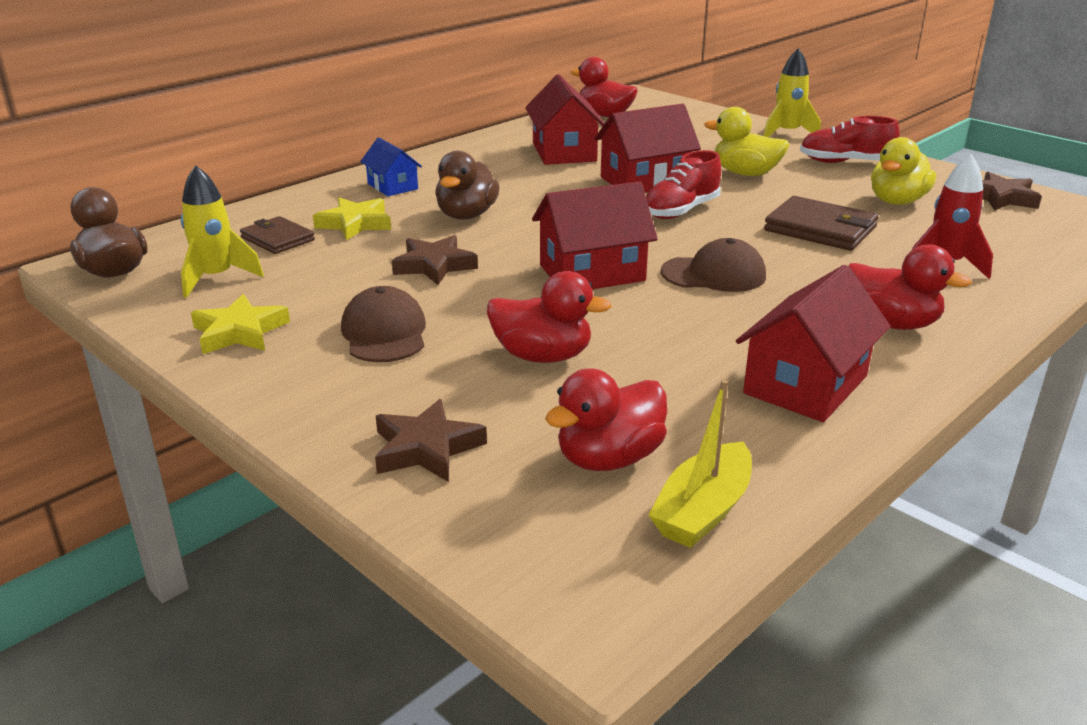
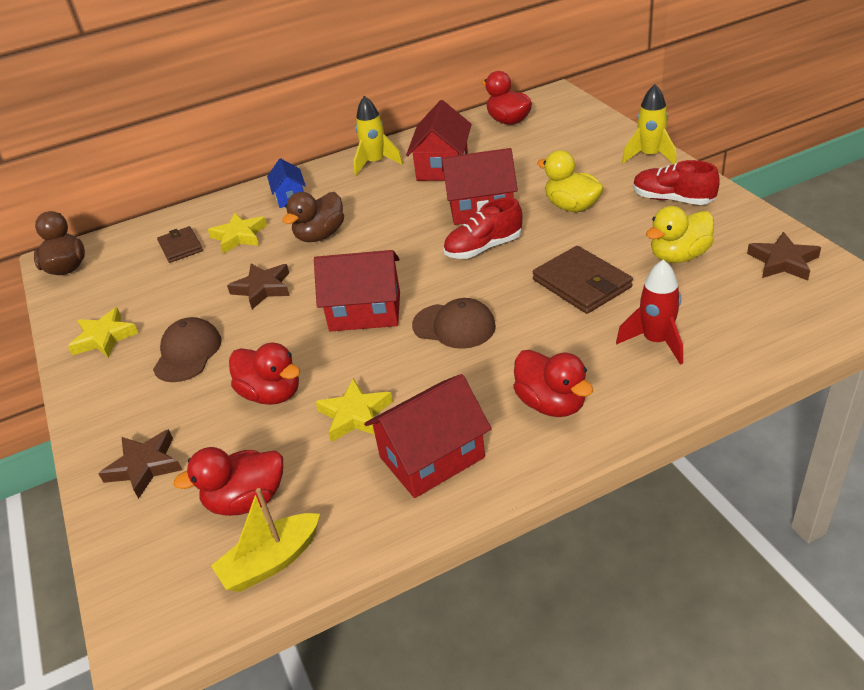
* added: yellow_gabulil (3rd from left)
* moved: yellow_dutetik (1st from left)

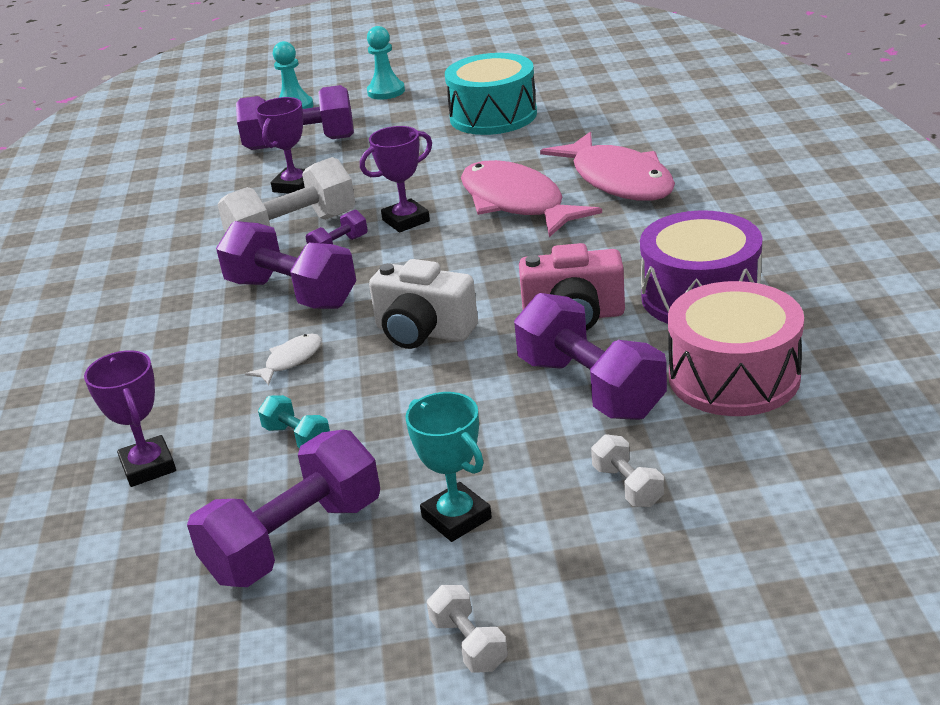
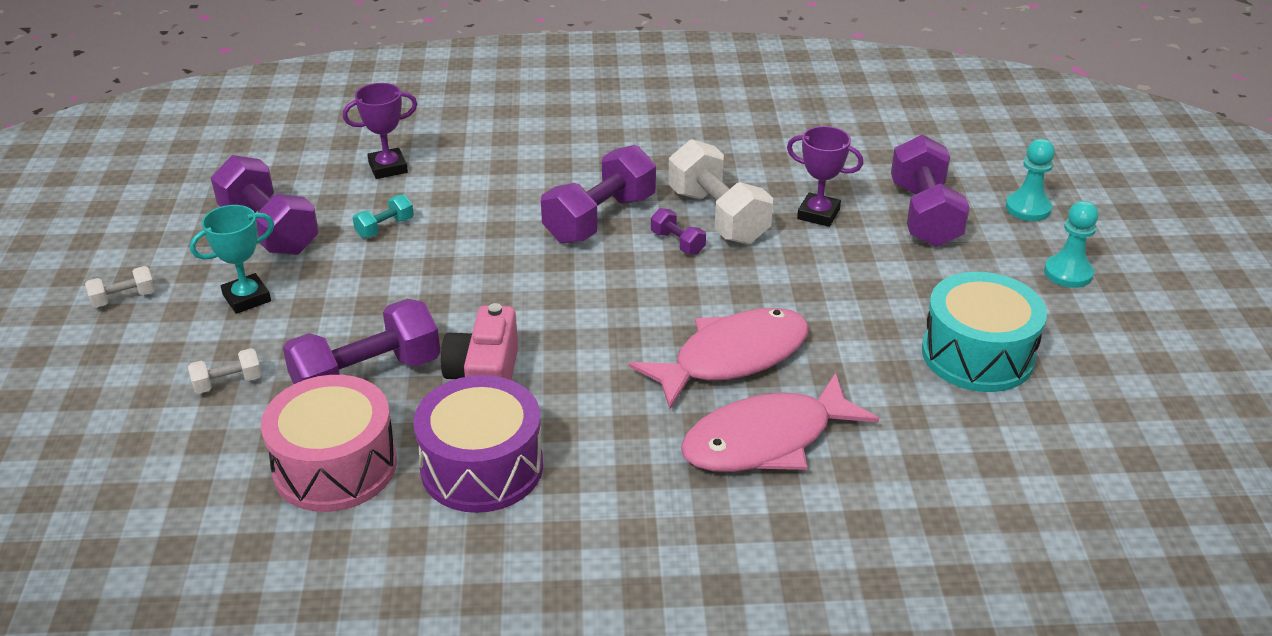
* removed: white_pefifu
* removed: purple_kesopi (3rd from left)
* removed: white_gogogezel

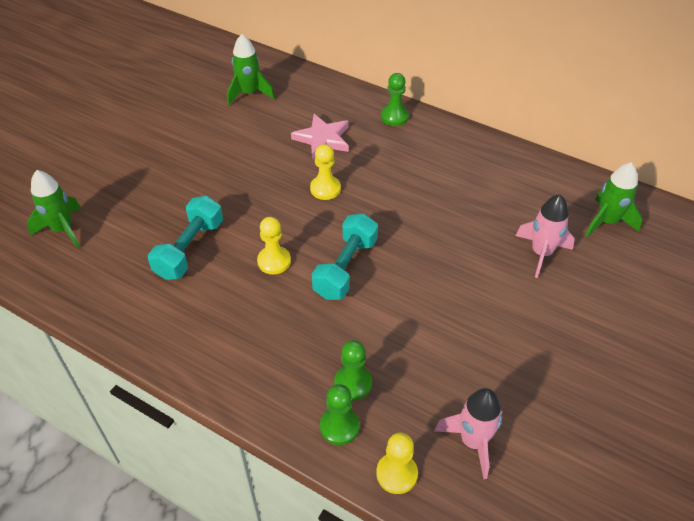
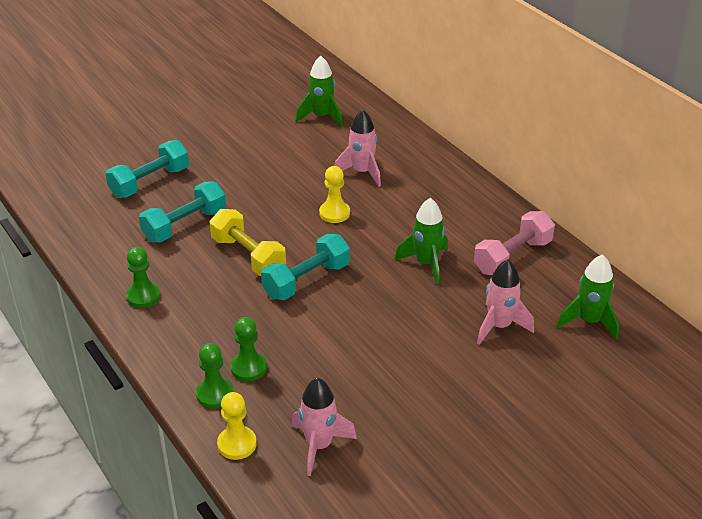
* added: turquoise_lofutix (1st from left)
* added: pink_lofutix
* moved: green_dutetik (1st from left in the first image) to green_dutetik (2nd from left)
* moved: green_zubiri (3rd from left in the first image) to green_zubiri (1st from left)
* replaced: yellow_zubiri (1st from left) to yellow_lofutix
* replaced: pink_gabulil to pink_dutetik (2nd from left)

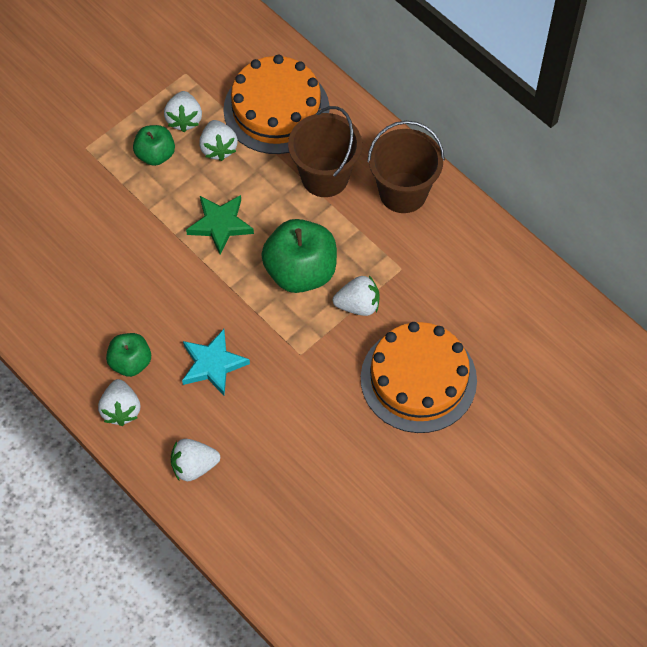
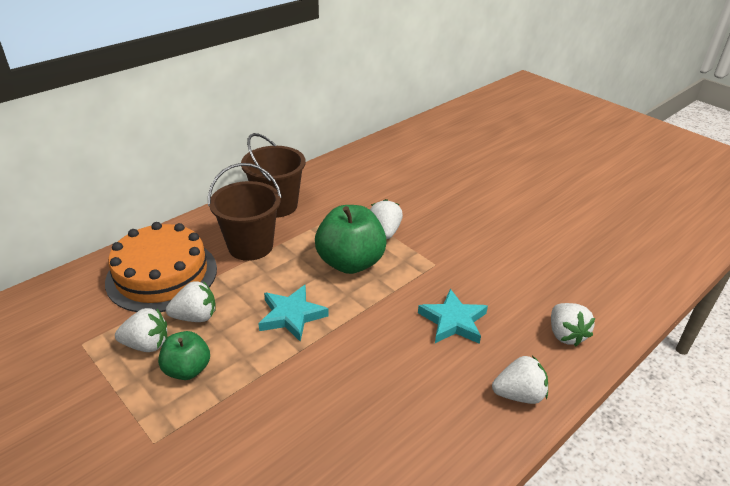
* removed: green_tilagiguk (1st from left)
* removed: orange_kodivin (2nd from left)
* recoloured: green_gabulil to turquoise_gabulil (1st from left)

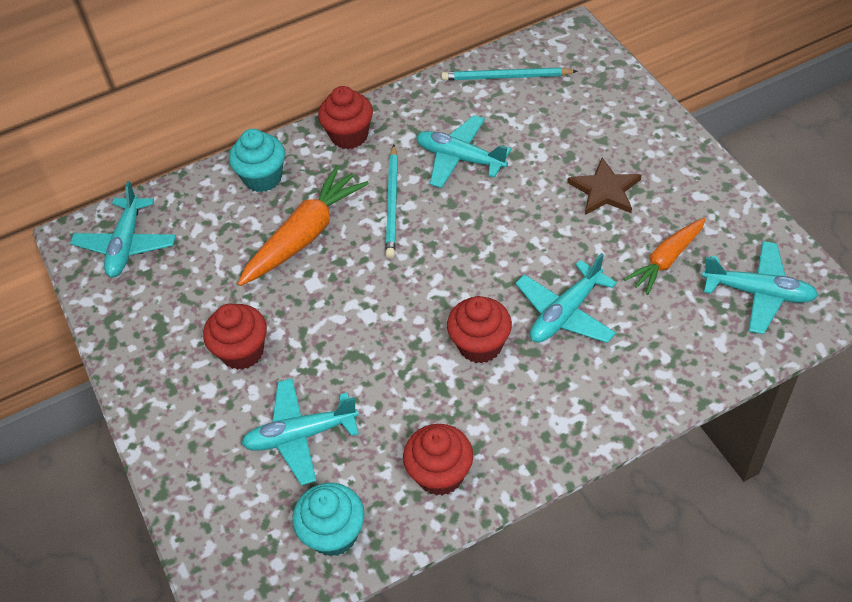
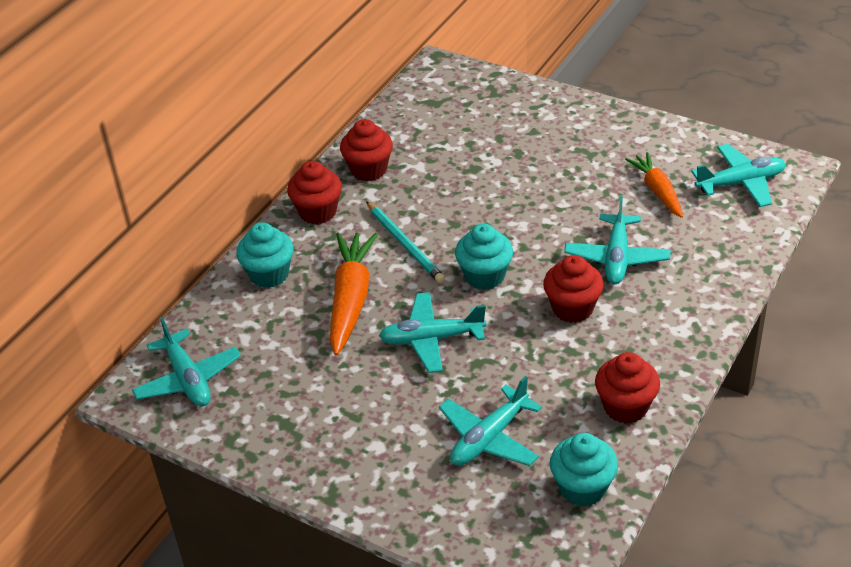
* removed: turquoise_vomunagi (2nd from left)
* removed: brown_gabulil
* added: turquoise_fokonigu (2nd from left)
* moved: red_fokonigu (1st from left in the first image) to red_fokonigu (2nd from left)
* moved: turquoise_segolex (3rd from left in the first image) to turquoise_segolex (2nd from left)
* turned: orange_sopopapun (2nd from left) 150 degrees clockwise

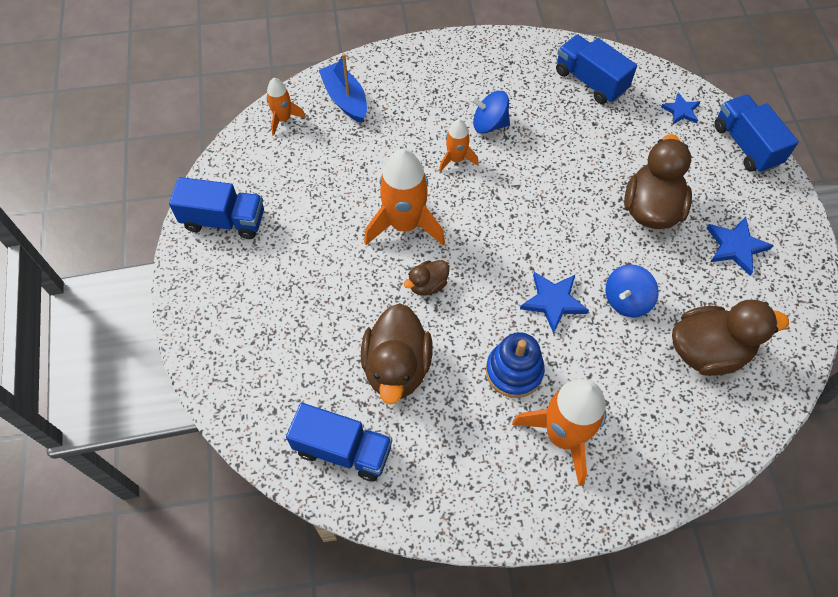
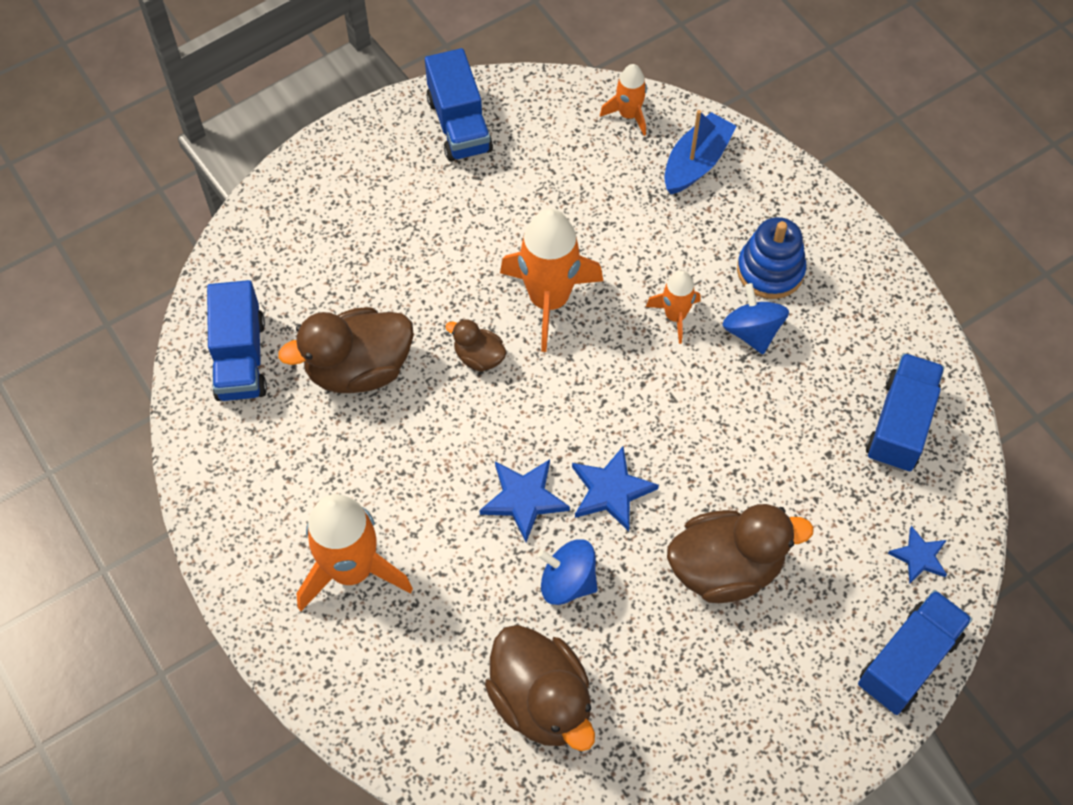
* moved: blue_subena
* moved: blue_gabulil (3rd from left in the first image) to blue_gabulil (2nd from left)

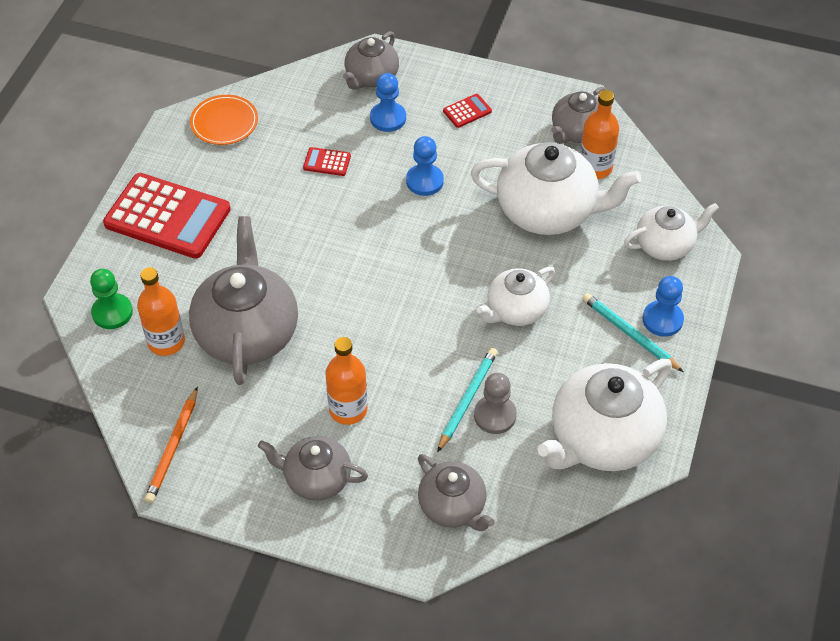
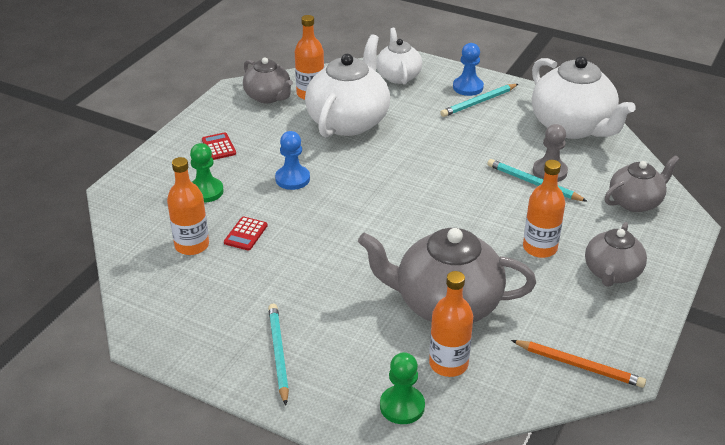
* removed: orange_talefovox
* removed: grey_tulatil (3rd from left)
* removed: white_tulatil (1st from left)
* added: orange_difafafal (1st from left)
* replaced: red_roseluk (1st from left) to turquoise_vomunagi (1st from left)
* recoloured: blue_zubiri (1st from left) to green_zubiri (1st from left)

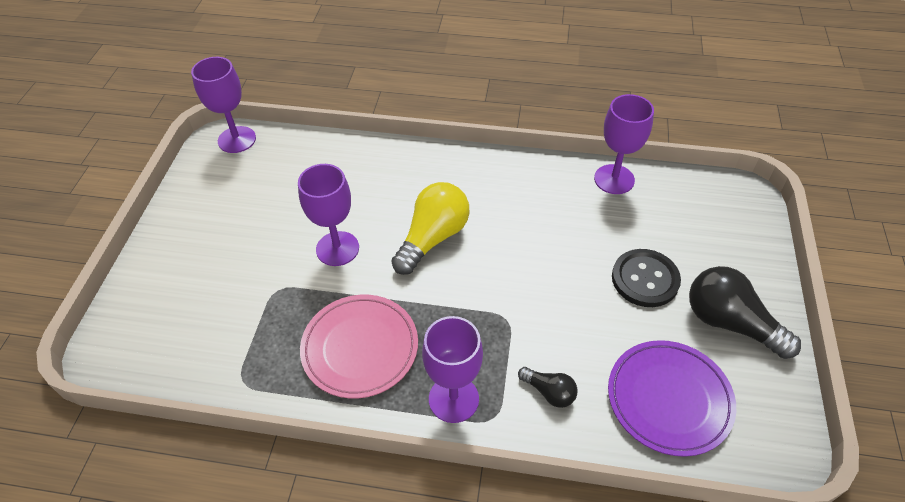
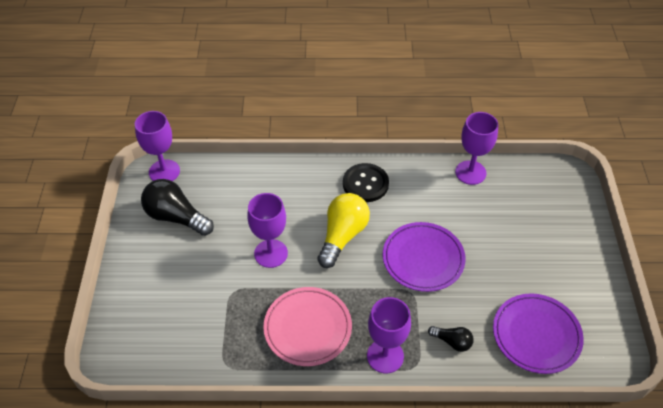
* added: purple_talefovox (1st from left)
* moved: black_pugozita
* moved: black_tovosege (2nd from left in the first image) to black_tovosege (1st from left)

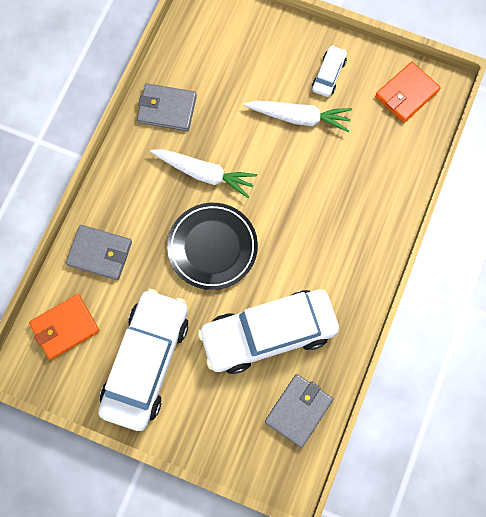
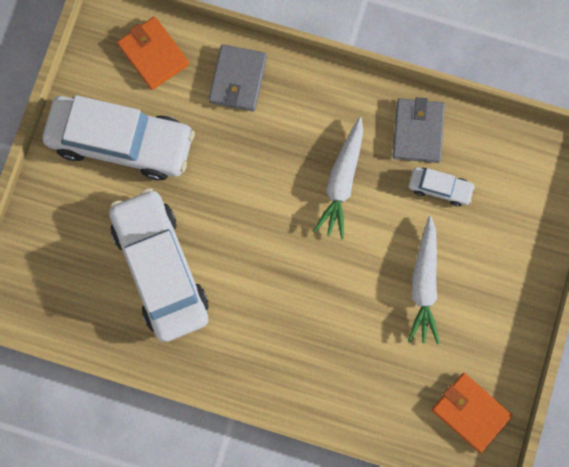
* removed: black_talefovox
* removed: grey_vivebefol (3rd from left)
* moved: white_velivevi (3rd from left)

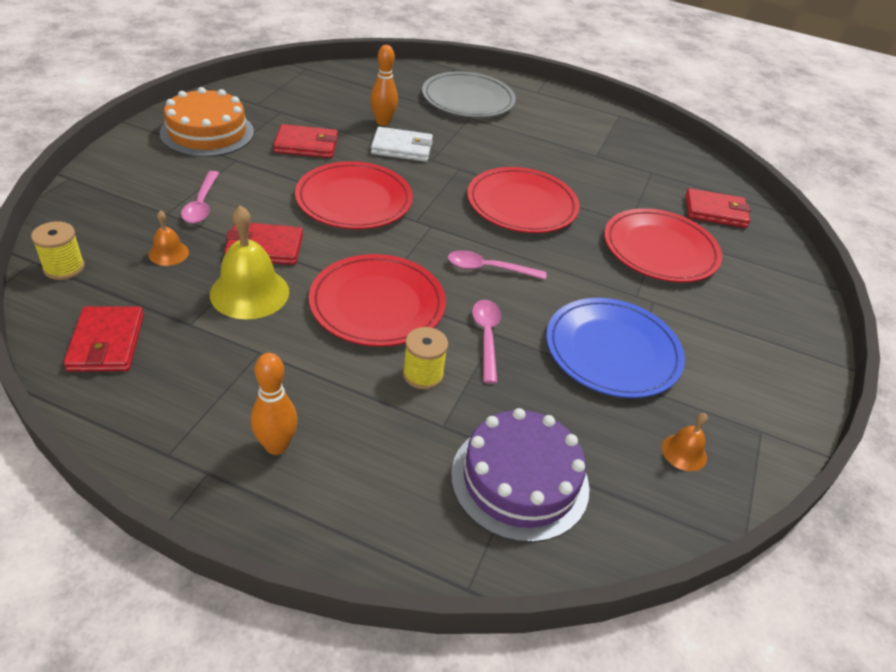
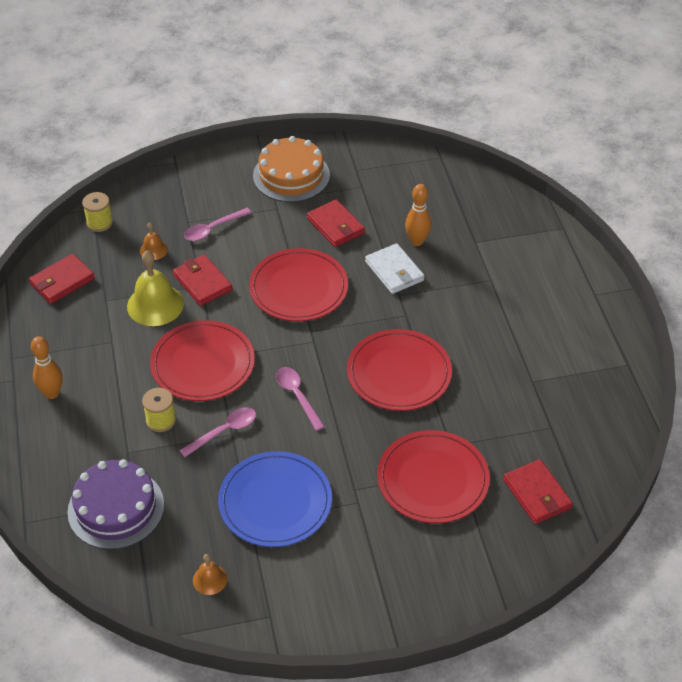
* removed: grey_talefovox

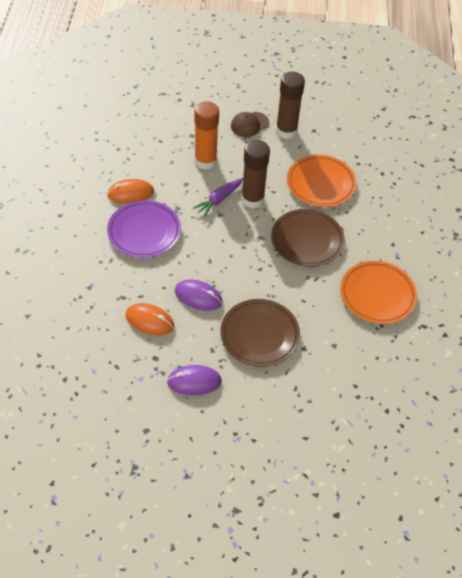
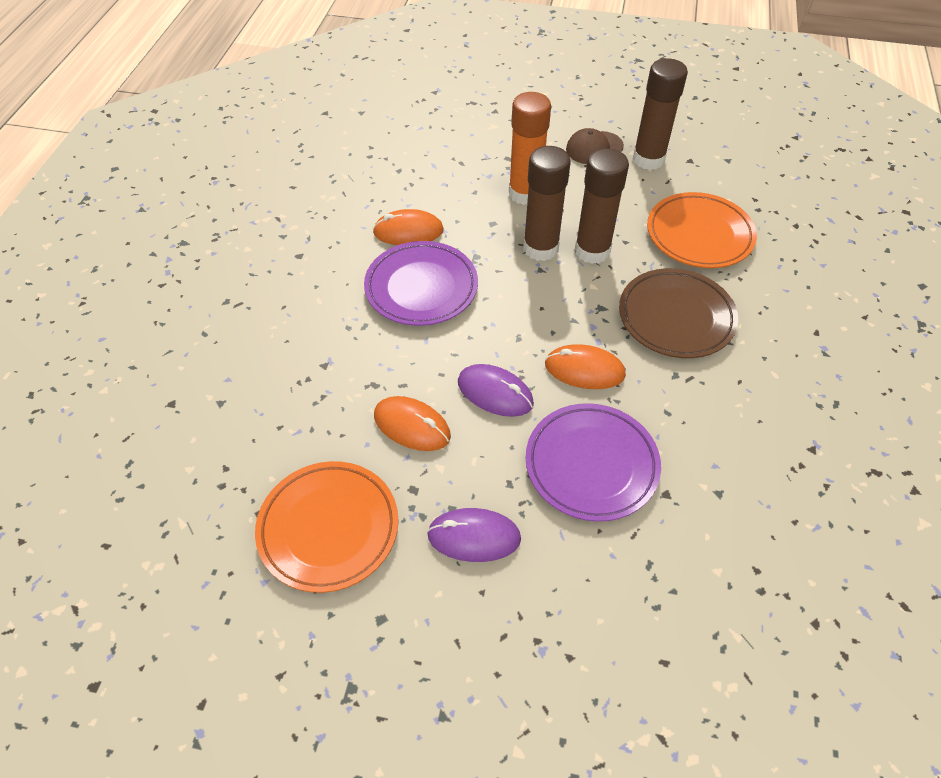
* added: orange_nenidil (3rd from left)
* moved: orange_talefovox (2nd from left in the first image) to orange_talefovox (1st from left)
* replaced: purple_sopopapun to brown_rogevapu (1st from left)
* recoloured: brown_talefovox (1st from left) to purple_talefovox (2nd from left)

